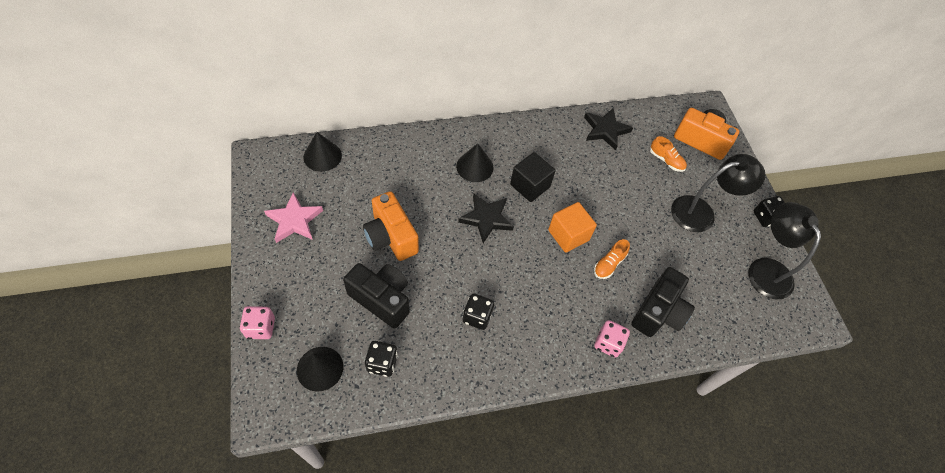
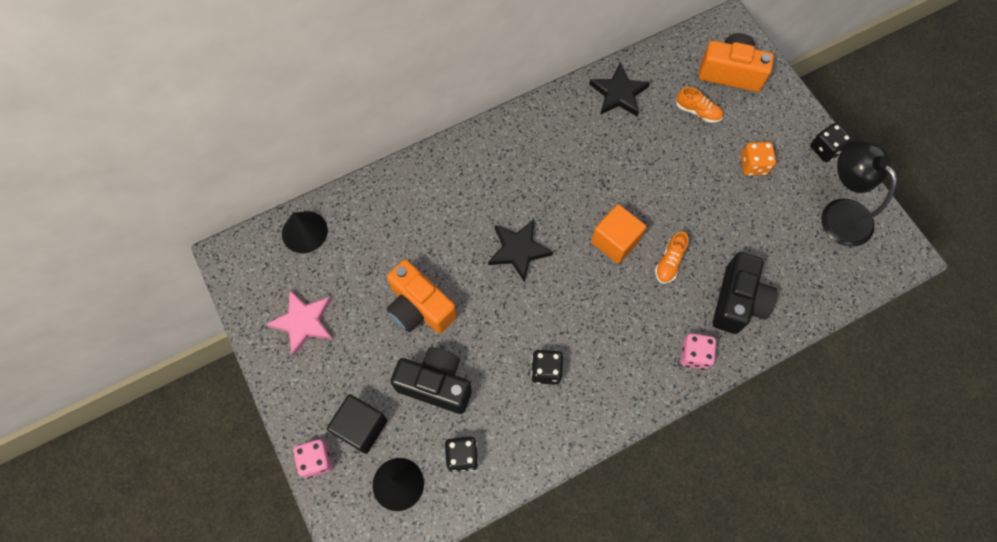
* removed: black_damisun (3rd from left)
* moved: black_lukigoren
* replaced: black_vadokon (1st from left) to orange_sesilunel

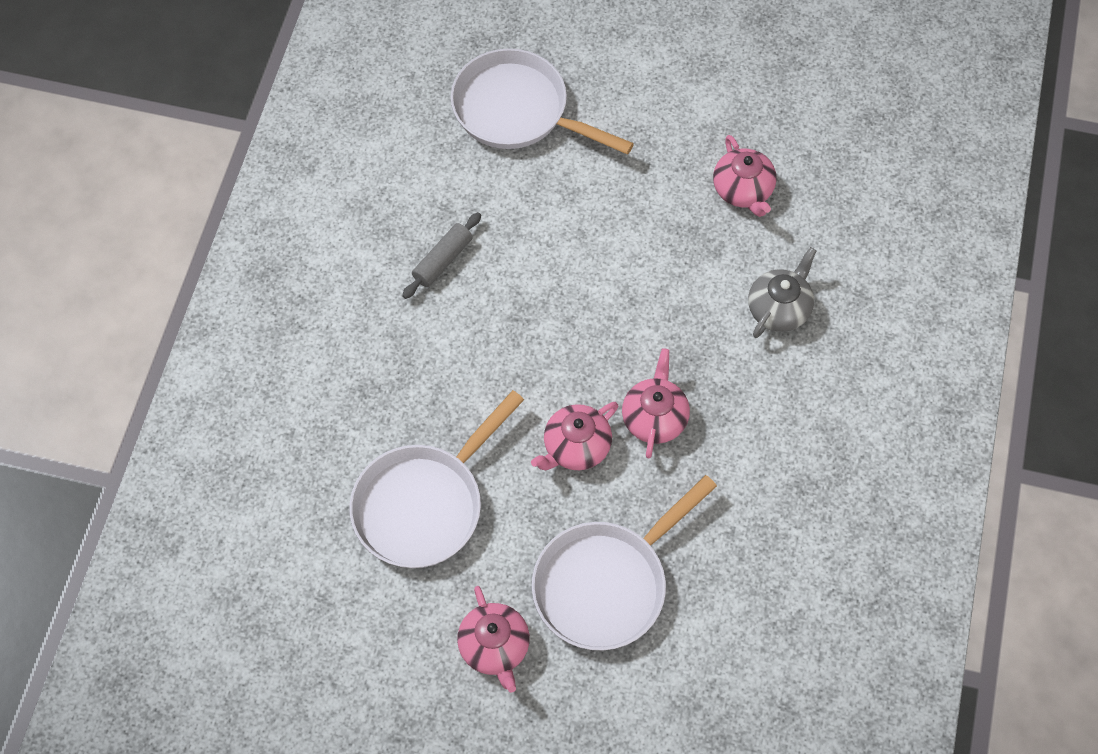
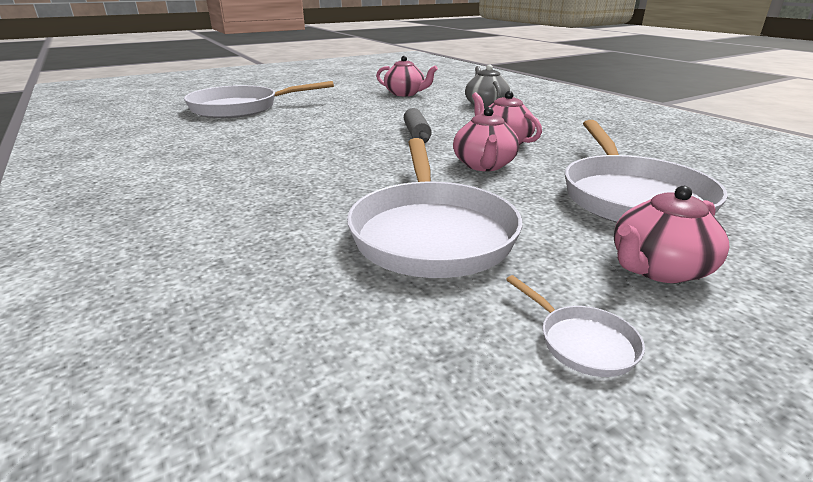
* added: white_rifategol (3rd from left)
* moved: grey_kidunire
* turned: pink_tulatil (1st from left in the first image) 120 degrees clockwise

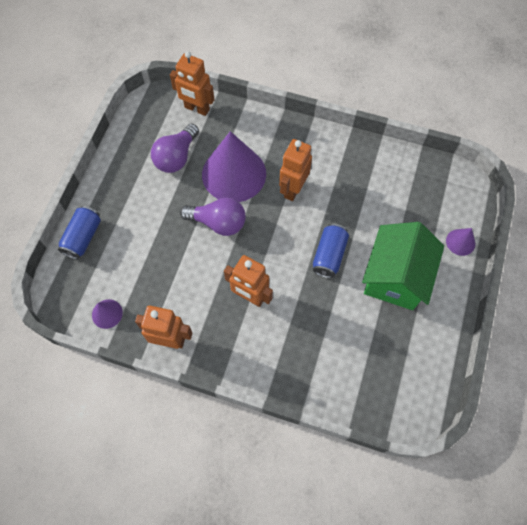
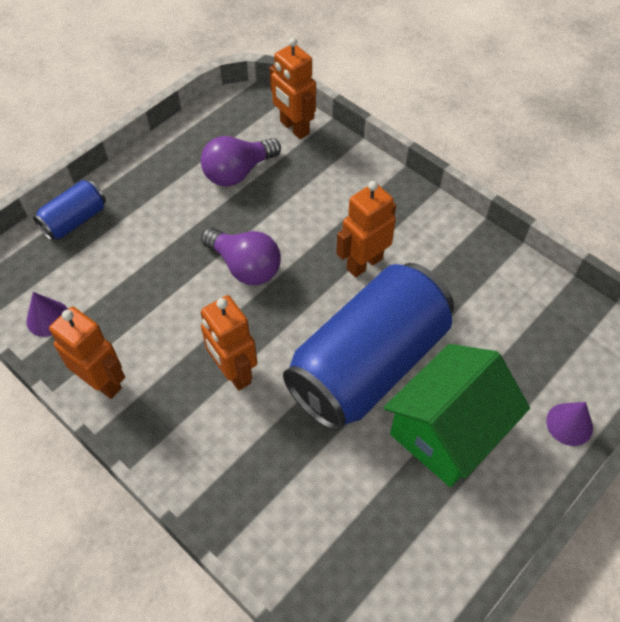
* removed: purple_damisun (2nd from left)
* resized: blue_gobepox (2nd from left) x2.25

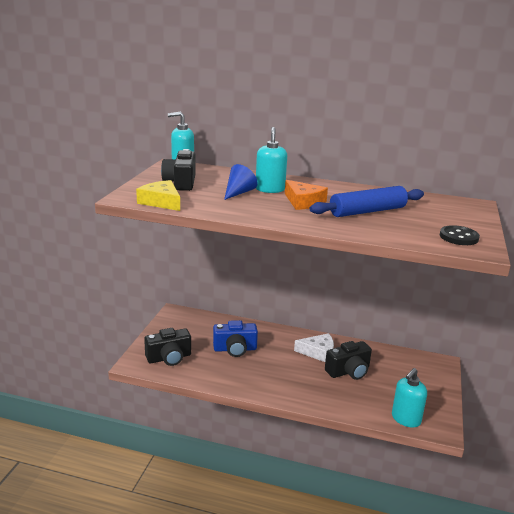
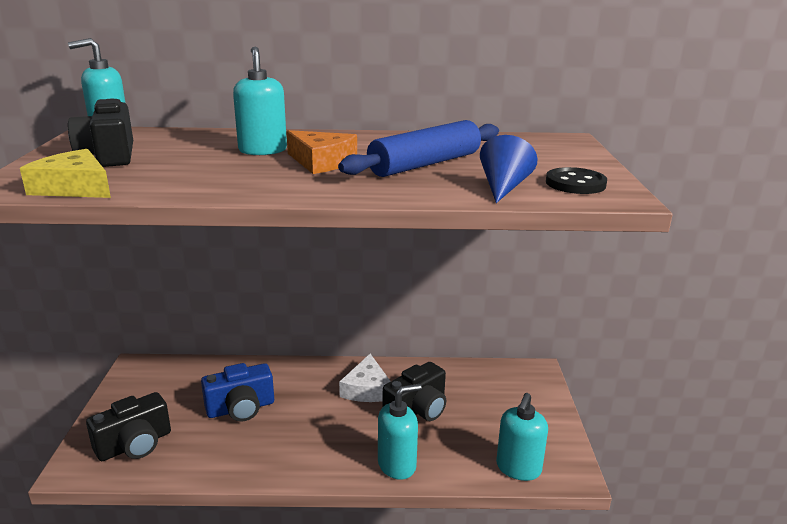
* added: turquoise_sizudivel (3rd from left)
* moved: blue_damisun
* turned: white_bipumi 105 degrees clockwise

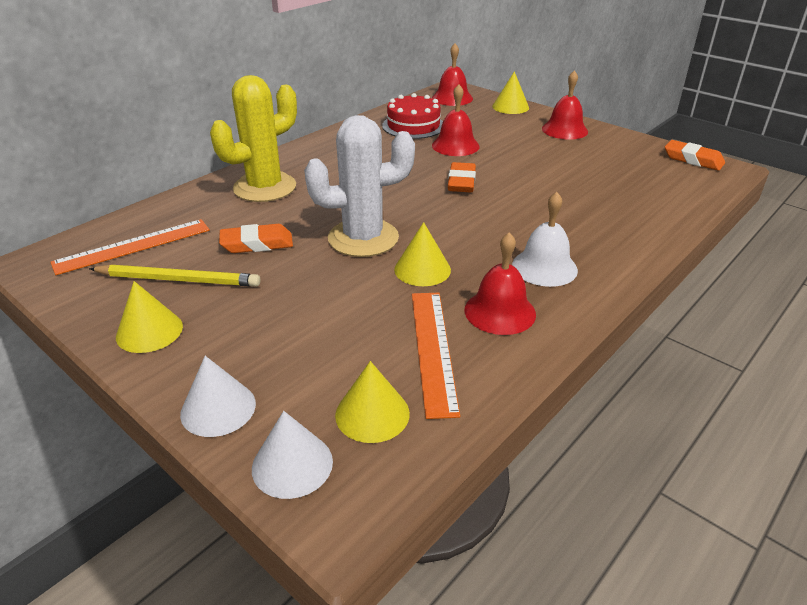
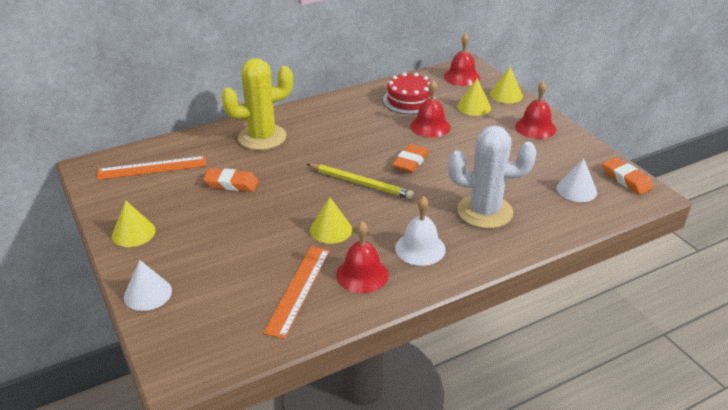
* moved: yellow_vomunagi
* moved: white_damisun (2nd from left)
* moved: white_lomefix
* moved: yellow_damisun (2nd from left in the first image) to yellow_damisun (3rd from left)

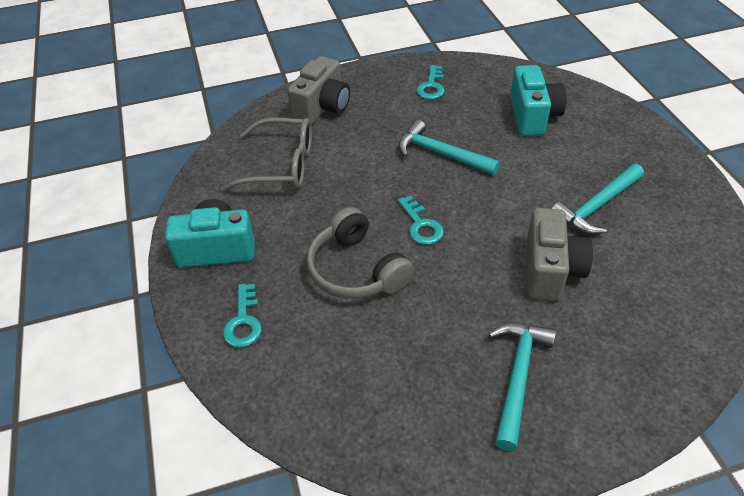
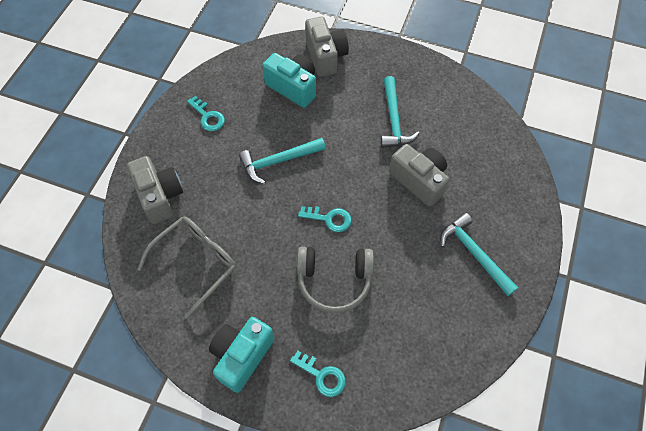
* added: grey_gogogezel (2nd from left)

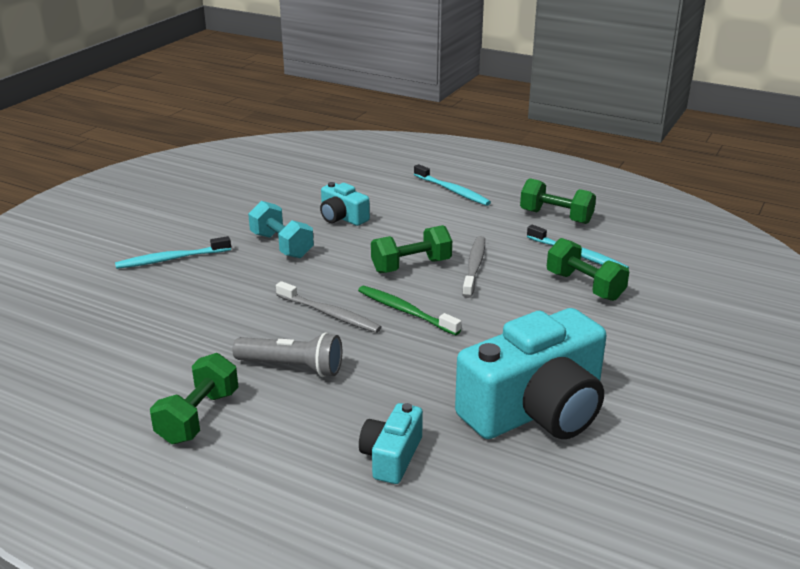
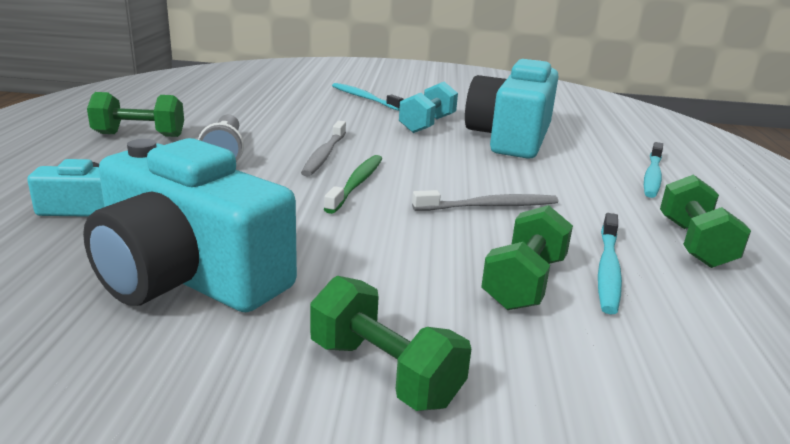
* moved: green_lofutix (2nd from left)
* resized: turquoise_gogogezel (1st from left in the first image) x2.09

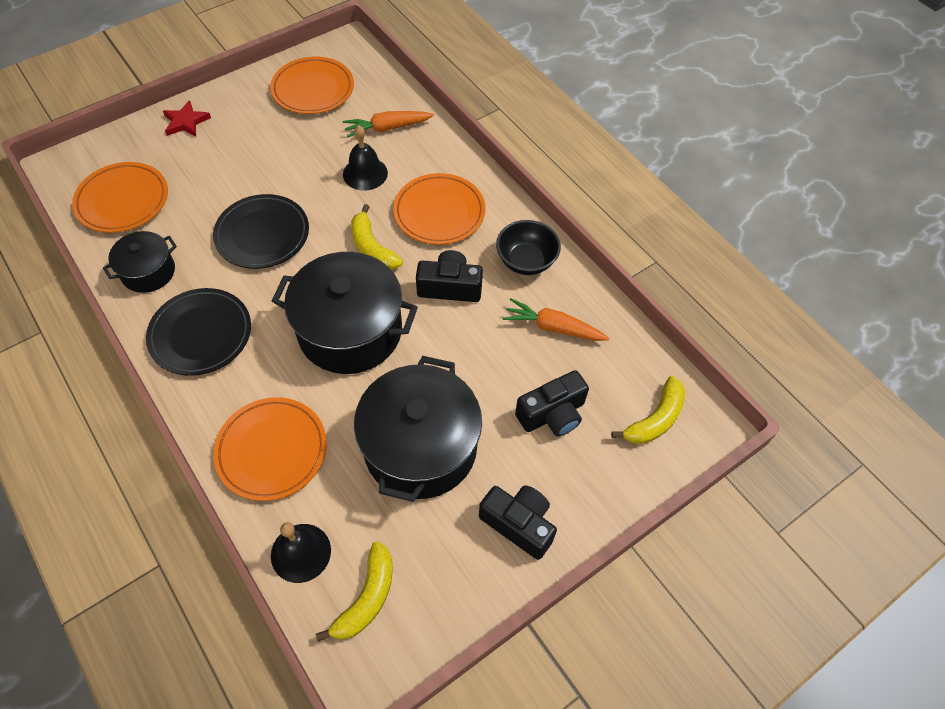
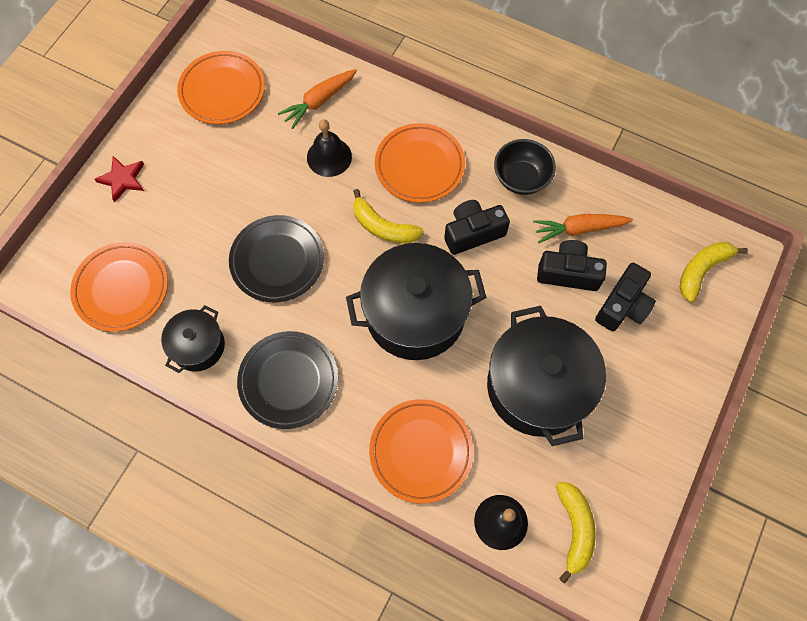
* moved: black_gogogezel (2nd from left)
* turned: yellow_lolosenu (3rd from left) 150 degrees counterclockwise

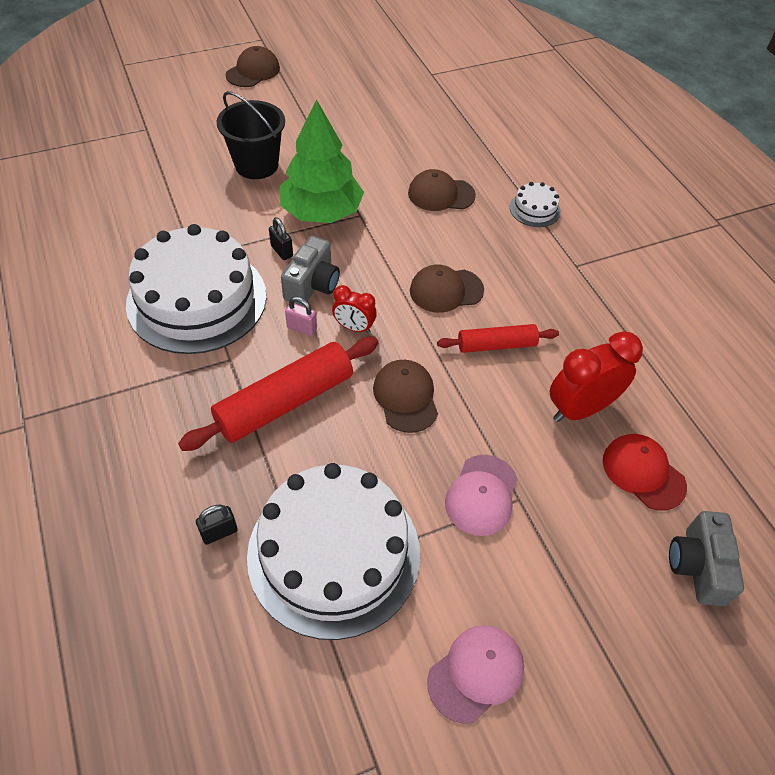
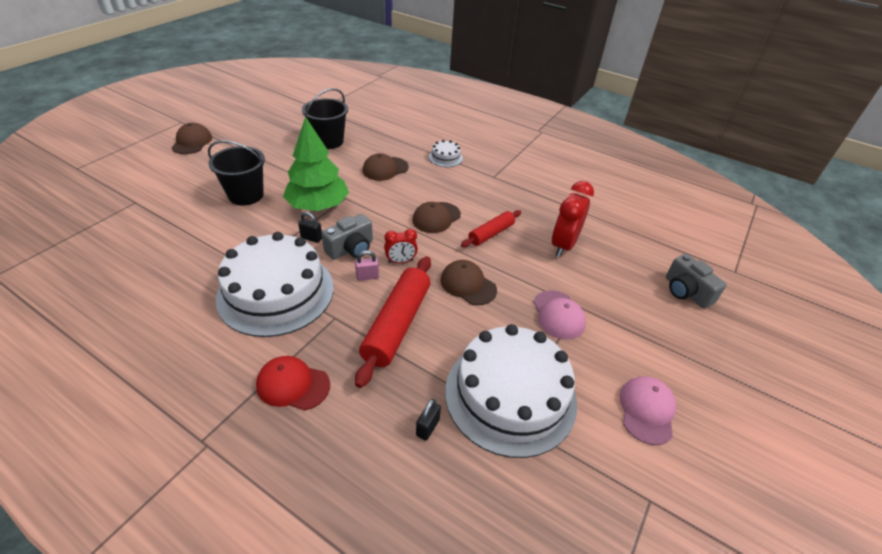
* added: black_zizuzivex (2nd from left)
* moved: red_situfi
* turned: grey_gogogezel (1st from left) 60 degrees clockwise

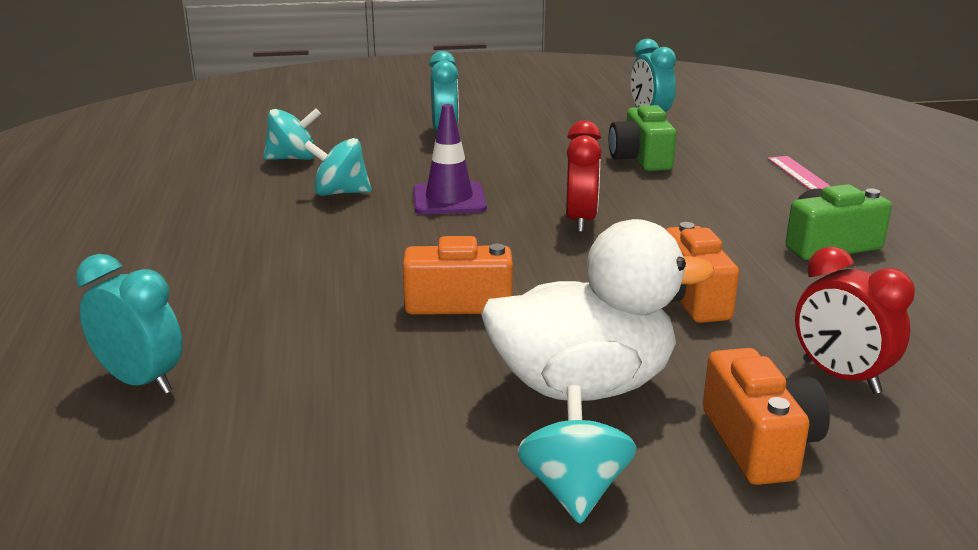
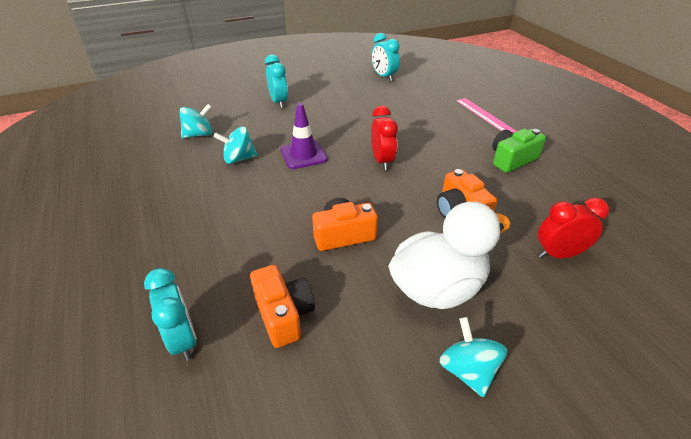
* removed: green_gogogezel (1st from left)
* moved: orange_gogogezel (3rd from left in the first image) to orange_gogogezel (1st from left)
* turned: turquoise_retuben (1st from left) 45 degrees clockwise
* turned: red_retuben (2nd from left) 135 degrees clockwise

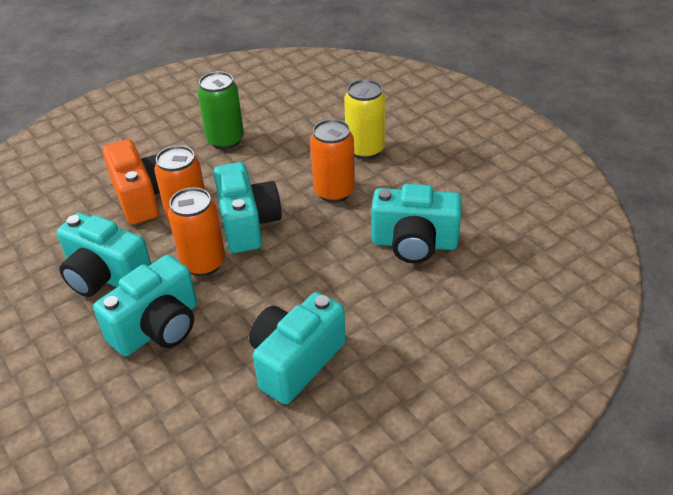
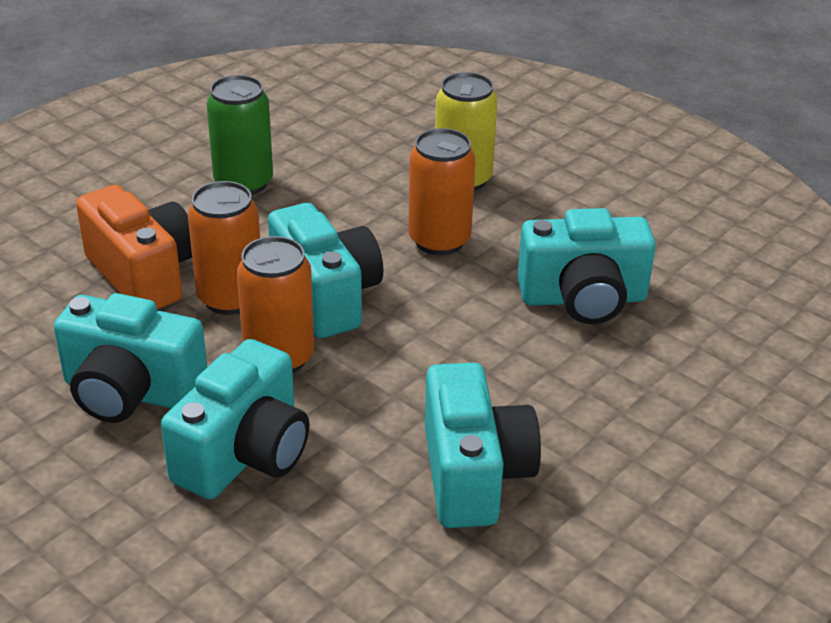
* turned: turquoise_gogogezel (4th from left) 150 degrees clockwise

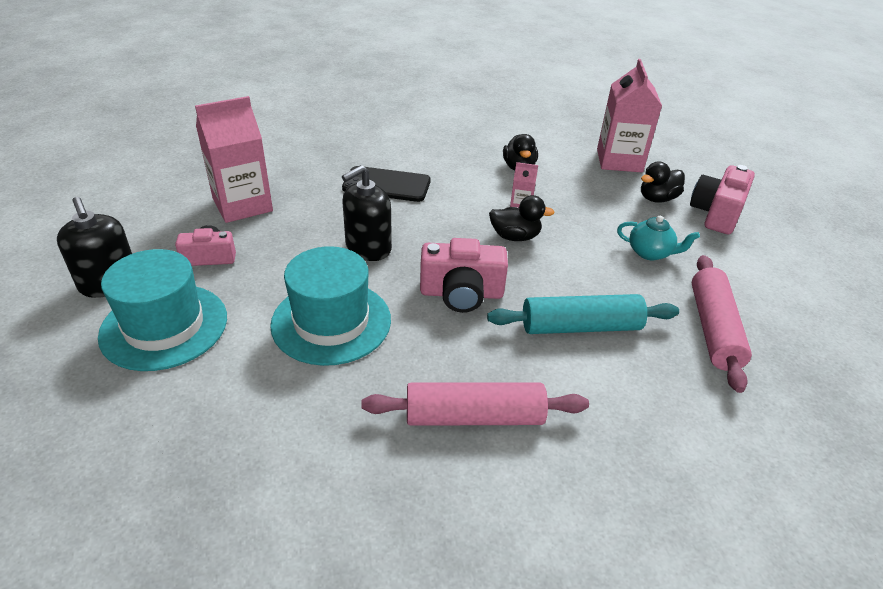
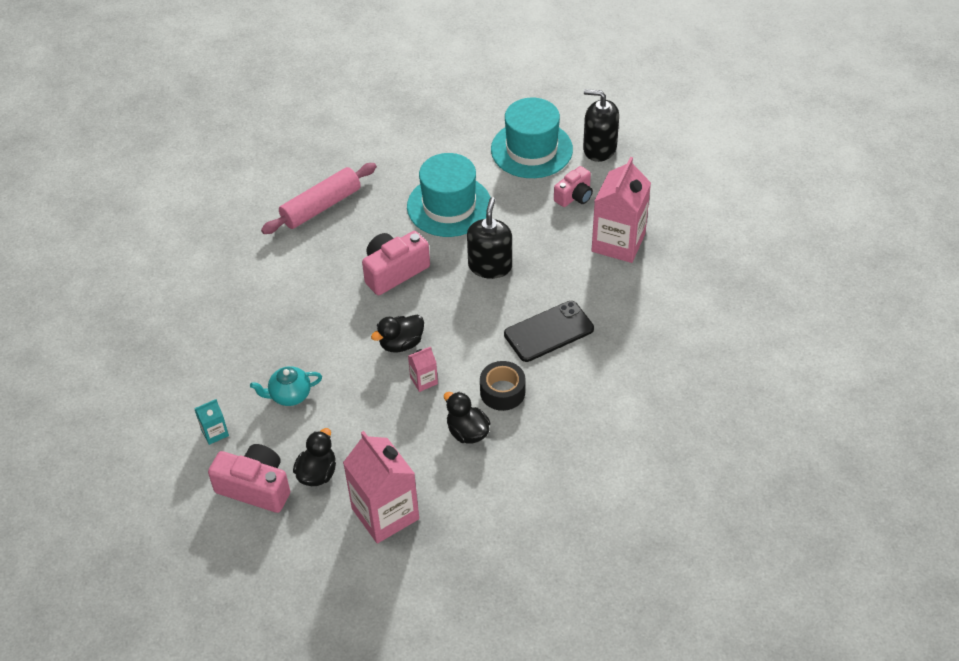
* removed: turquoise_kidunire
* removed: pink_kidunire (2nd from left)
* added: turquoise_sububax
* added: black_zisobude
* turned: pink_gogogezel (3rd from left in the first image) 60 degrees counterclockwise

